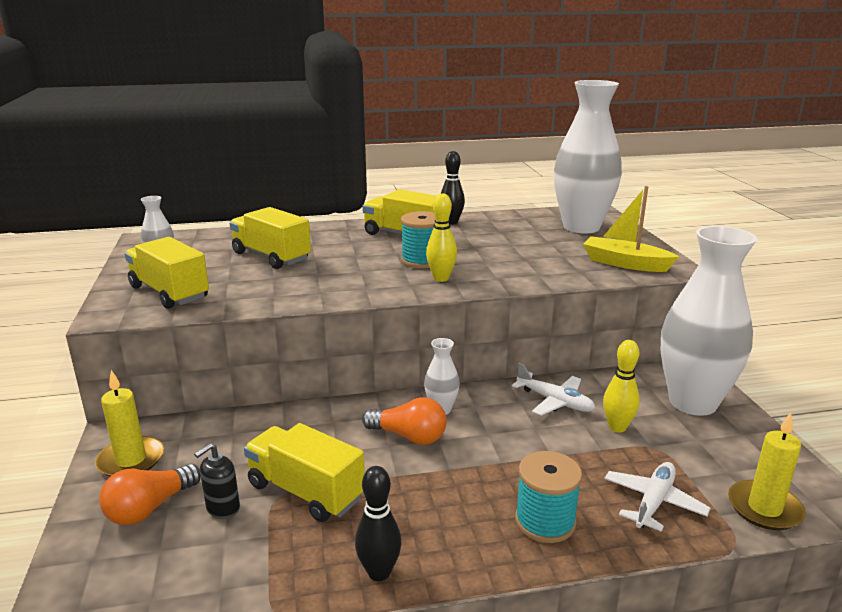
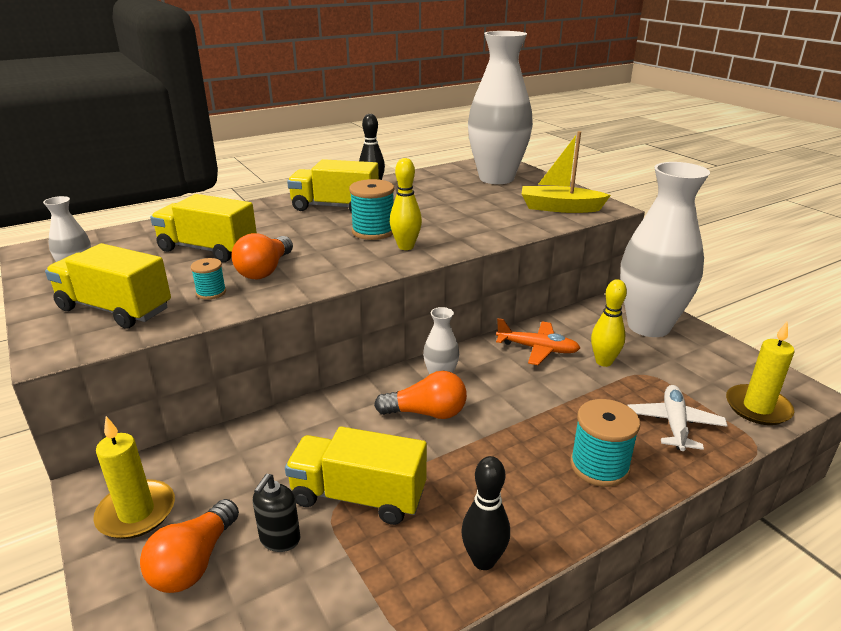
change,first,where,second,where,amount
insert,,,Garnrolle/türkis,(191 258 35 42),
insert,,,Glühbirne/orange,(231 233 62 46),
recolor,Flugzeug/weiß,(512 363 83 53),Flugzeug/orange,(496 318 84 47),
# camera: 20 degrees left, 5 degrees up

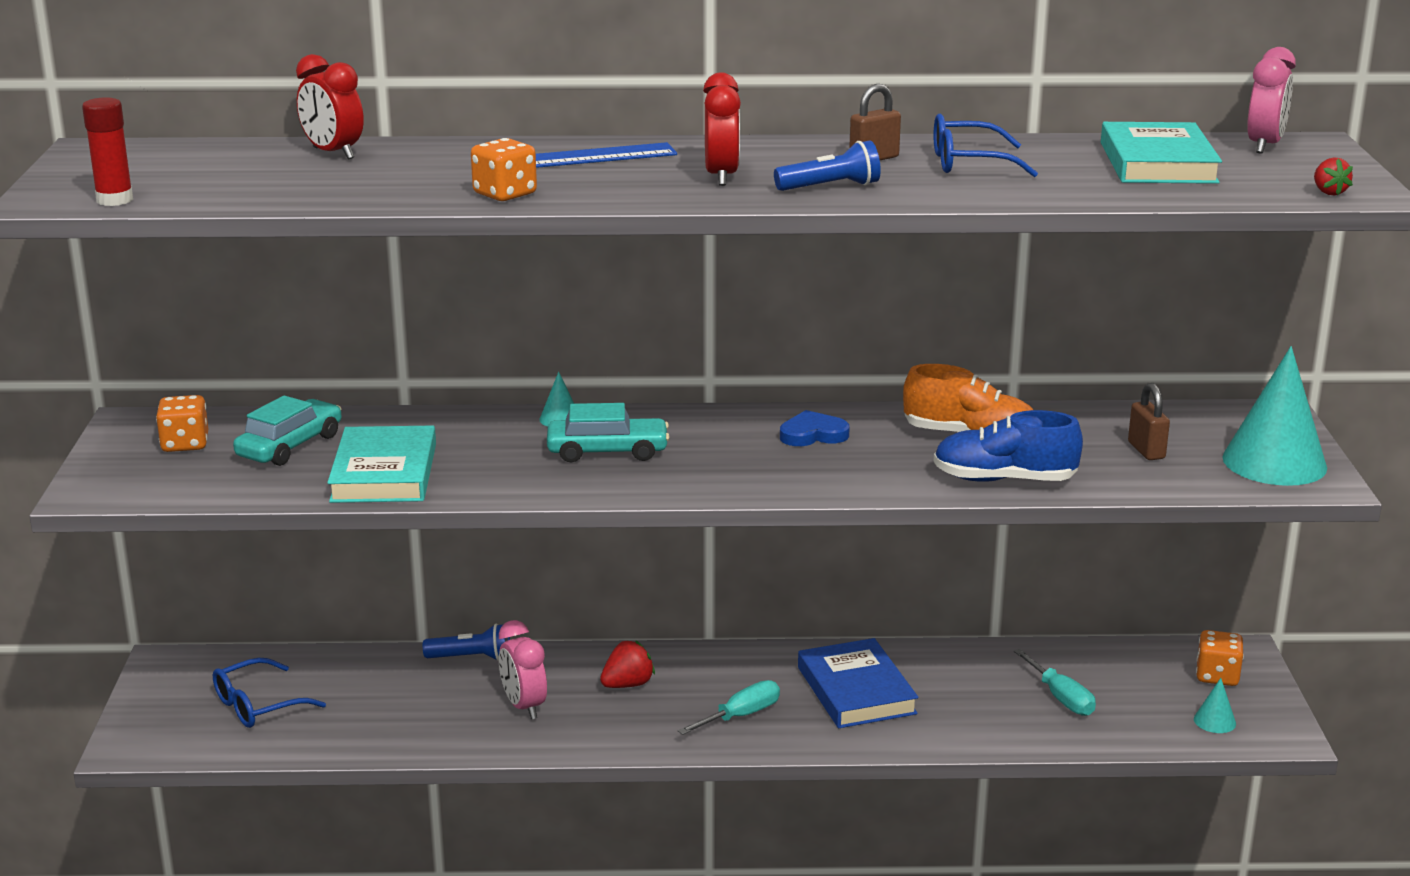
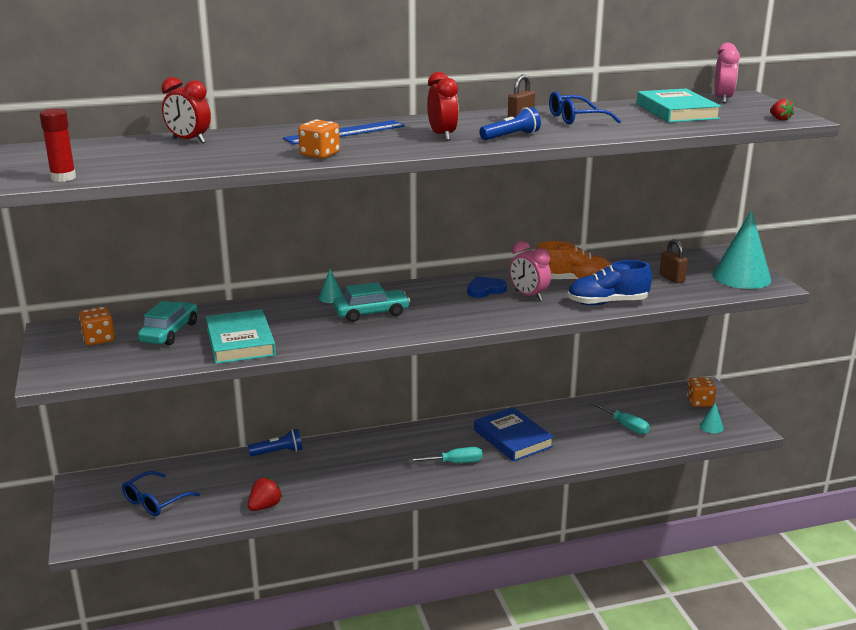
change,first,where,second,where,amount
move,Wecker/rosa,(499 620 48 99),,(510 241 41 60),
move,Erdbeere/rot,(600 640 55 48),,(248 477 35 34),
rotate,Schraubenzieher/türkis,(678 680 102 55),,(409 447 74 16),45 degrees clockwise
# camera: 15 degrees left, 0 degrees up

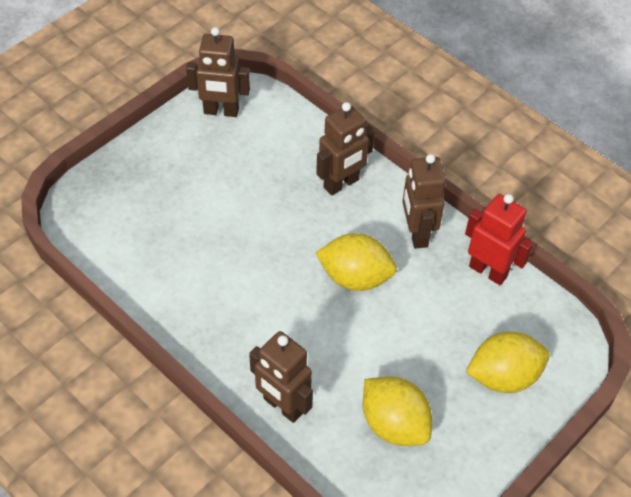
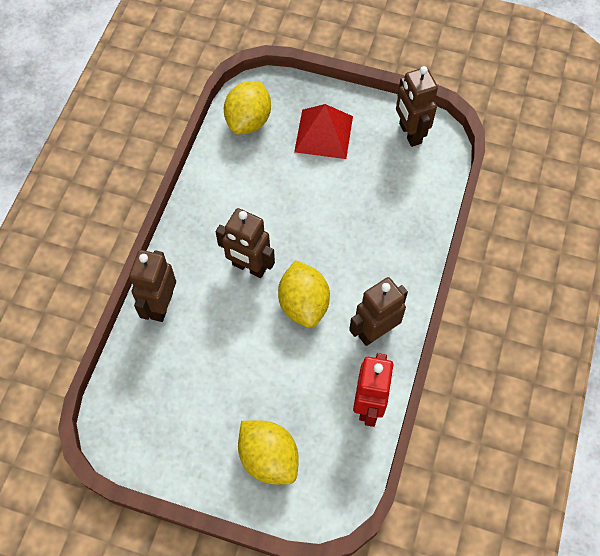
change,first,where,second,where,amount
insert,,,Pyramide/rot,(294 104 59 55),
move,Roboter/braun,(316 102 58 94),,(215 208 60 70),
move,Zitrone/gelb,(363 376 69 70),,(224 81 47 53),
# camera: 65 degrees right, 10 degrees up

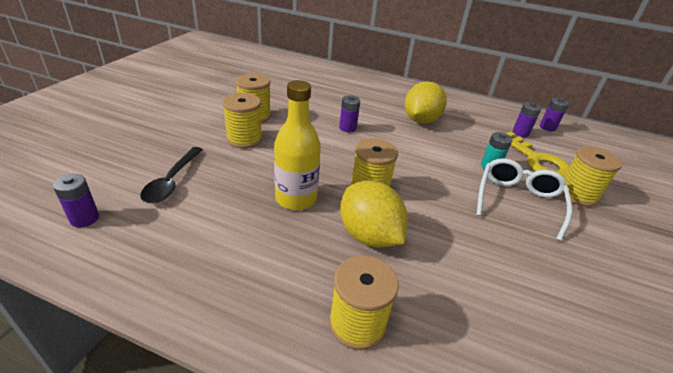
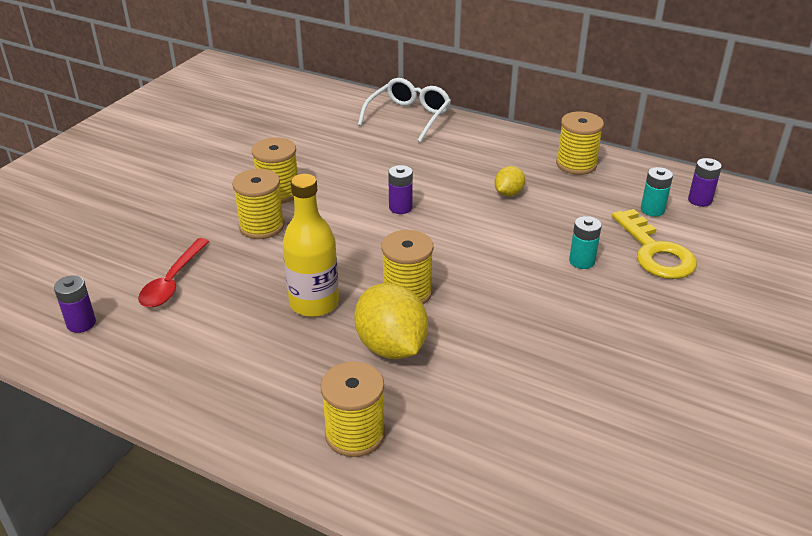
change,first,where,second,where,amount
move,Brille/weiß,(477 158 95 83),,(358 78 93 64),
move,Garnrolle/gelb,(561 146 61 61),,(556 111 48 64),
recolor,Löffel/schwarz,(140 147 63 56),Löffel/rot,(138 238 72 69),
recolor,Batterie/lila,(513 102 28 35),Batterie/türkis,(641 167 32 49),
resize,Zitrone/gelb,(405 81 42 43),,(494 166 31 30),x0.52
# camera: 10 degrees right, 0 degrees up

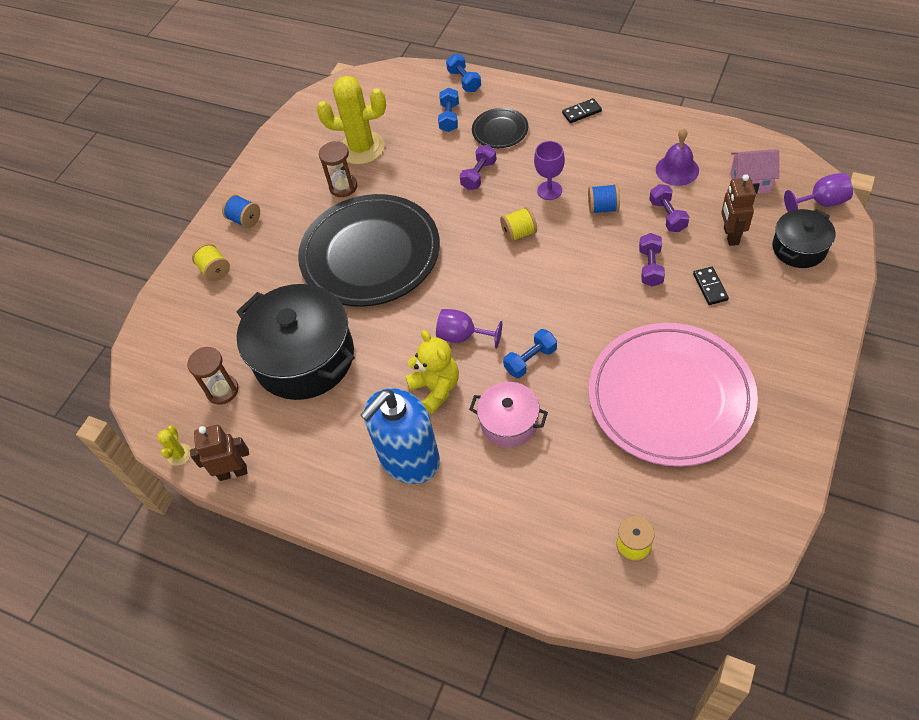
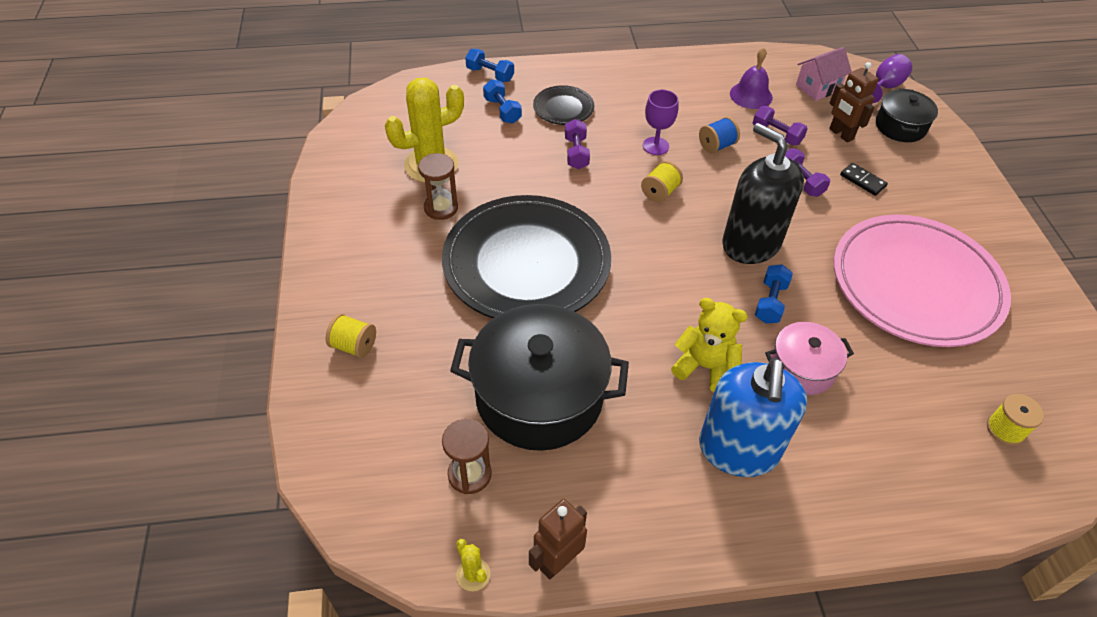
change,first,where,second,where,amount
delete,Garnrolle/blau,(222 194 38 34),,,
delete,Kelch/lila,(436 309 66 40),,,
delete,Dominostein/schwarz,(562 98 40 25),,,
insert,,,Seifenspender/schwarz,(722 123 82 141),
# camera: 40 degrees left, 5 degrees down

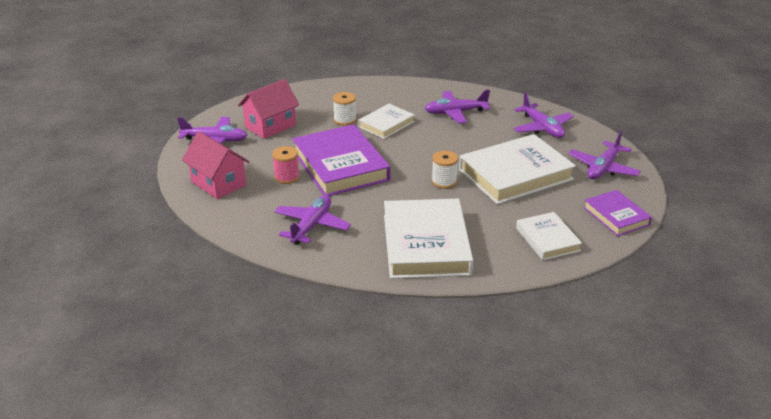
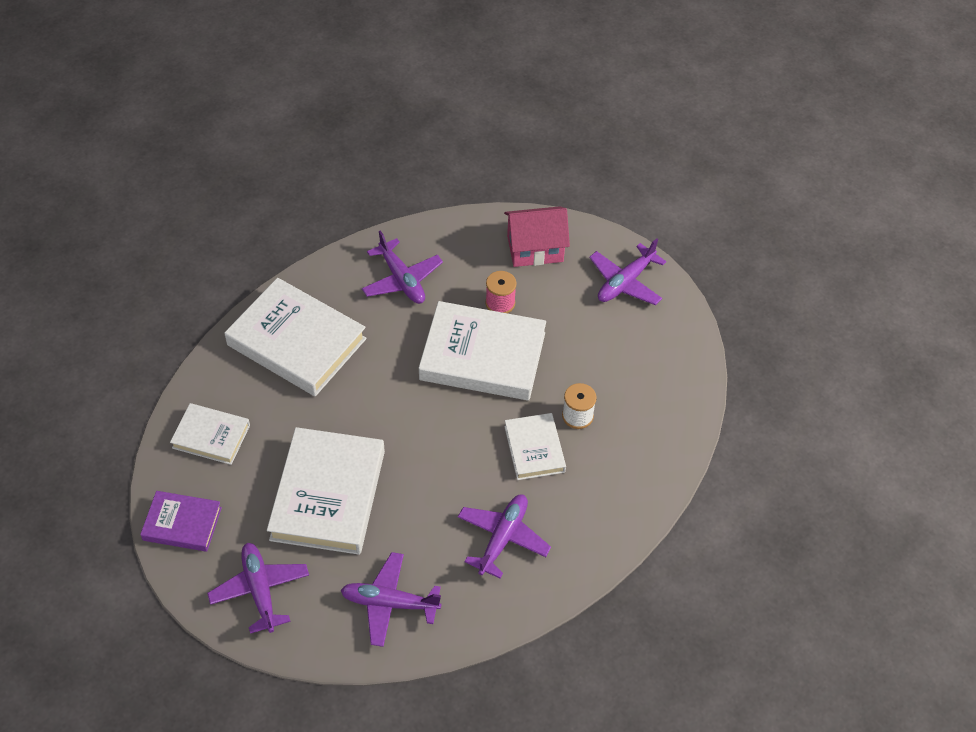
change,first,where,second,where,amount
delete,Haus/rosa,(238 79 61 60),,,
delete,Garnrolle/weiß,(431 151 27 38),,,
recolor,Buch/lila,(292 124 98 72),Buch/weiß,(419 301 127 99),
# camera: 125 degrees right, 20 degrees up

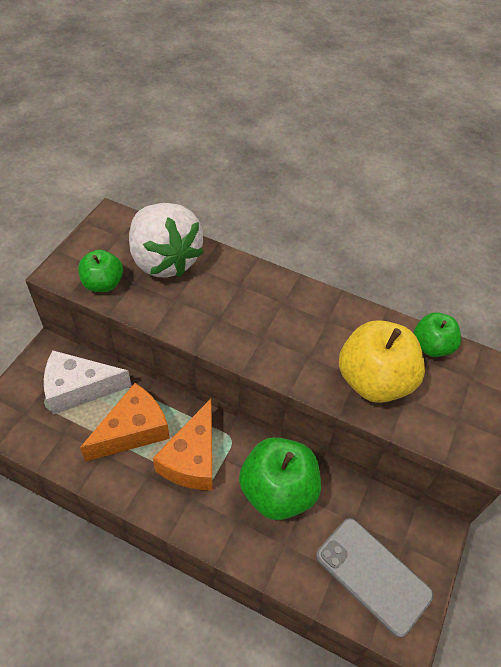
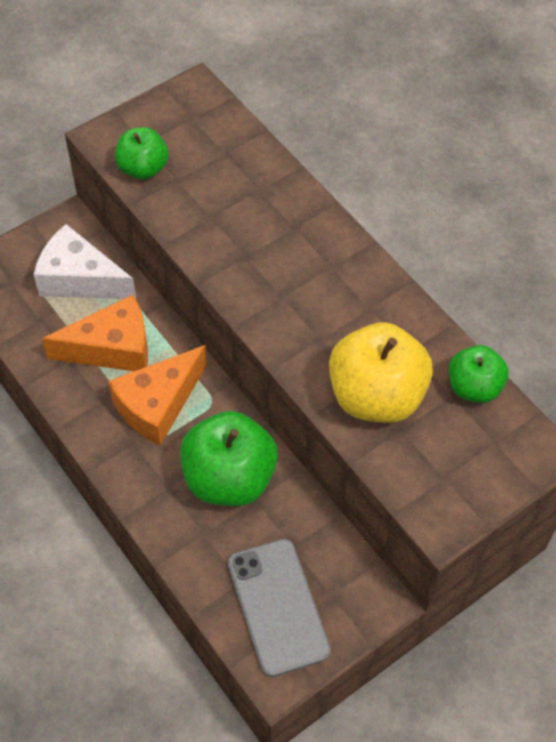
change,first,where,second,where,amount
delete,Erdbeere/weiß,(129 203 75 75),,,
# camera: 30 degrees right, 5 degrees up

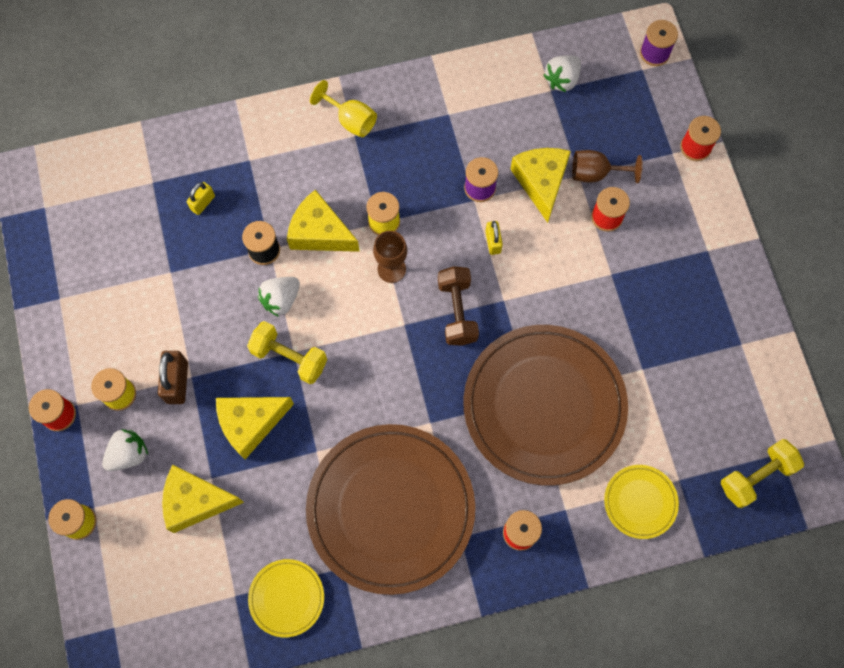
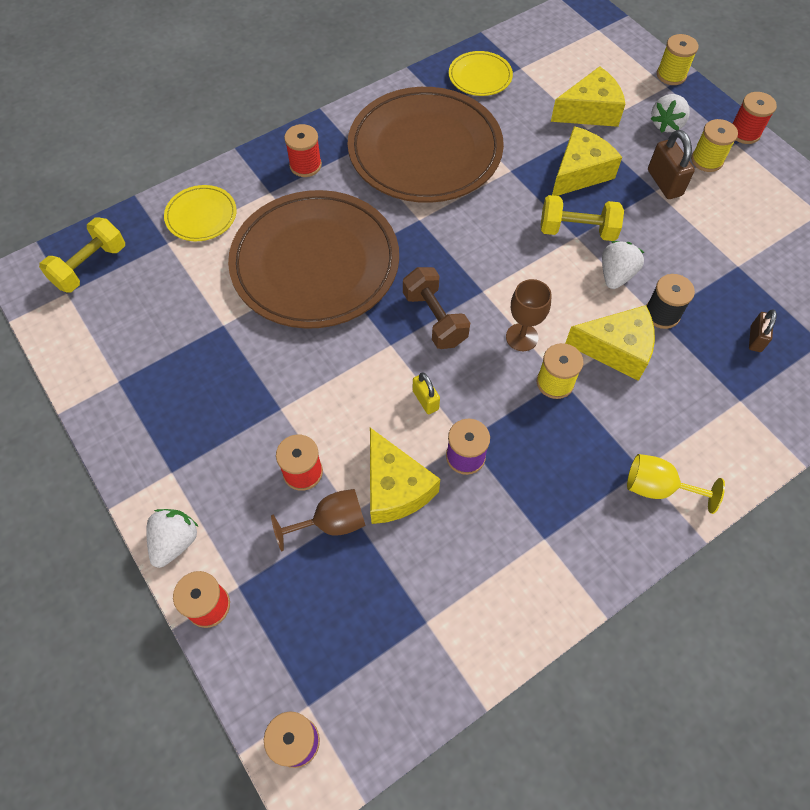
change,first,where,second,where,amount
move,Erdbeere/weiß,(544 55 37 37),,(146 509 53 59),
recolor,Vorhängeschloss/gelb,(187 182 28 33),Vorhängeschloss/braun,(749 309 28 43),
# camera: 160 degrees right, 10 degrees down

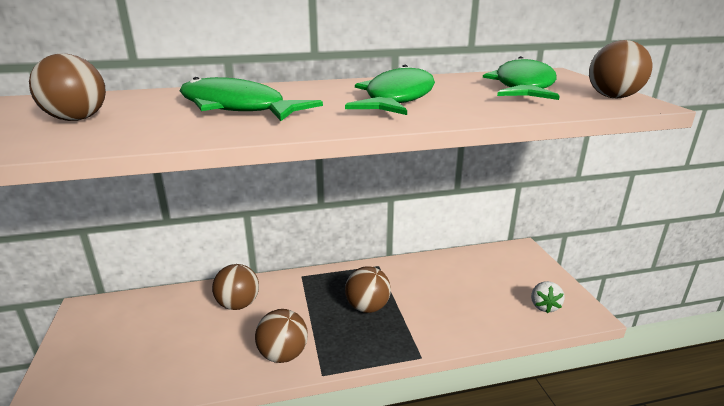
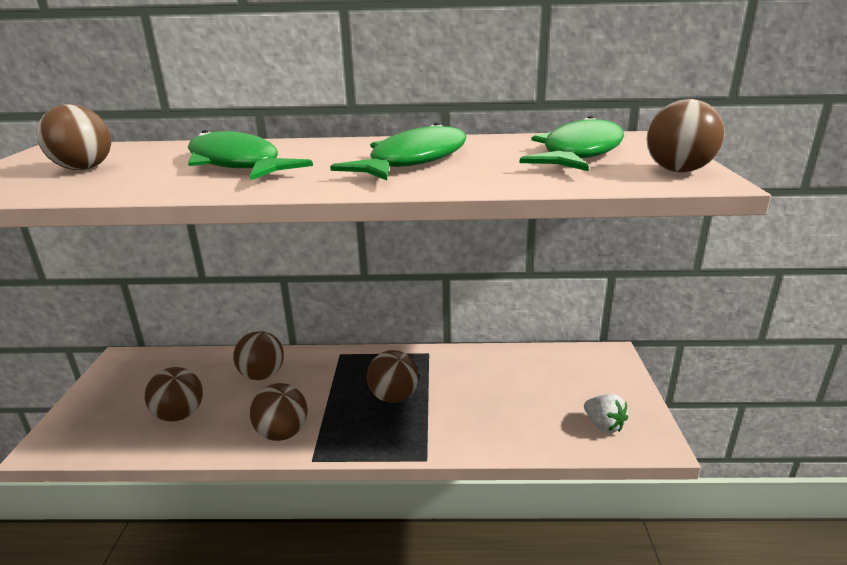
change,first,where,second,where,amount
insert,,,Ball/braun,(145 367 58 55),
rotate,Erdbeere/weiß,(531 281 34 32),,(584 394 44 39),60 degrees counterclockwise
# camera: 15 degrees right, 0 degrees up

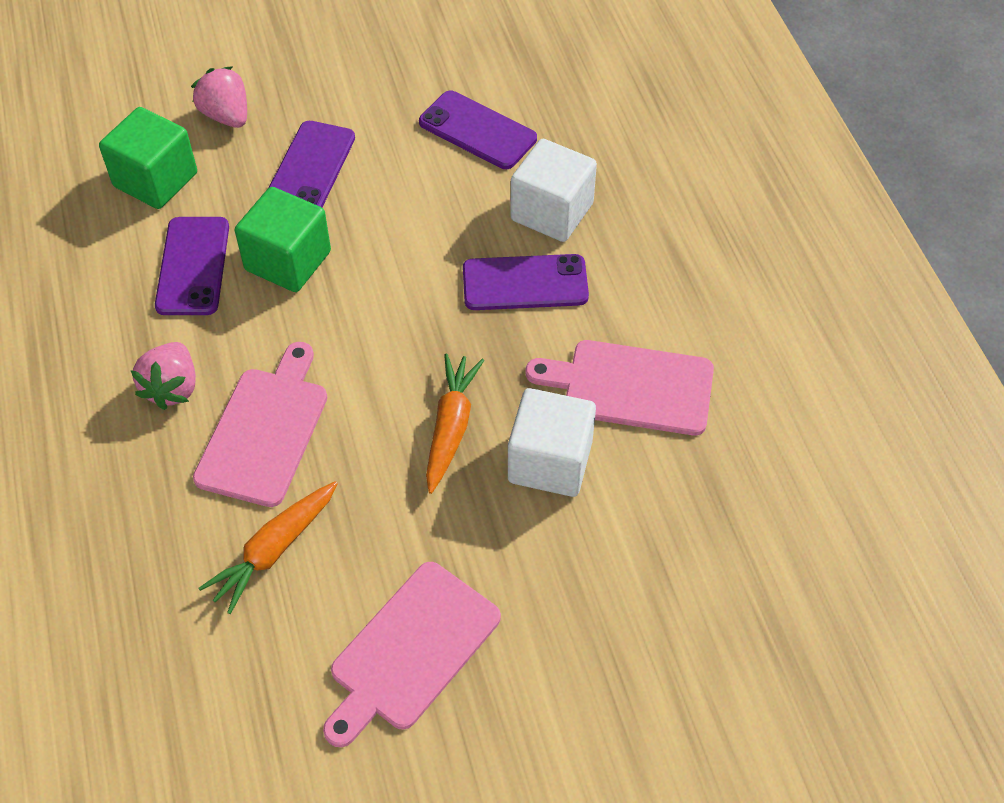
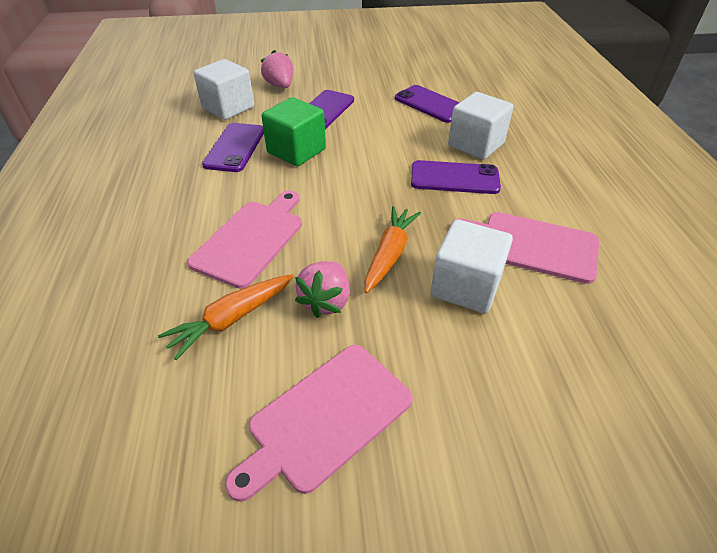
change,first,where,second,where,amount
move,Erdbeere/rosa,(130 342 66 68),,(295 261 55 57),
recolor,Kubus/grün,(99 107 98 102),Kubus/weiß,(193 59 61 61),
# camera: 10 degrees right, 10 degrees down

